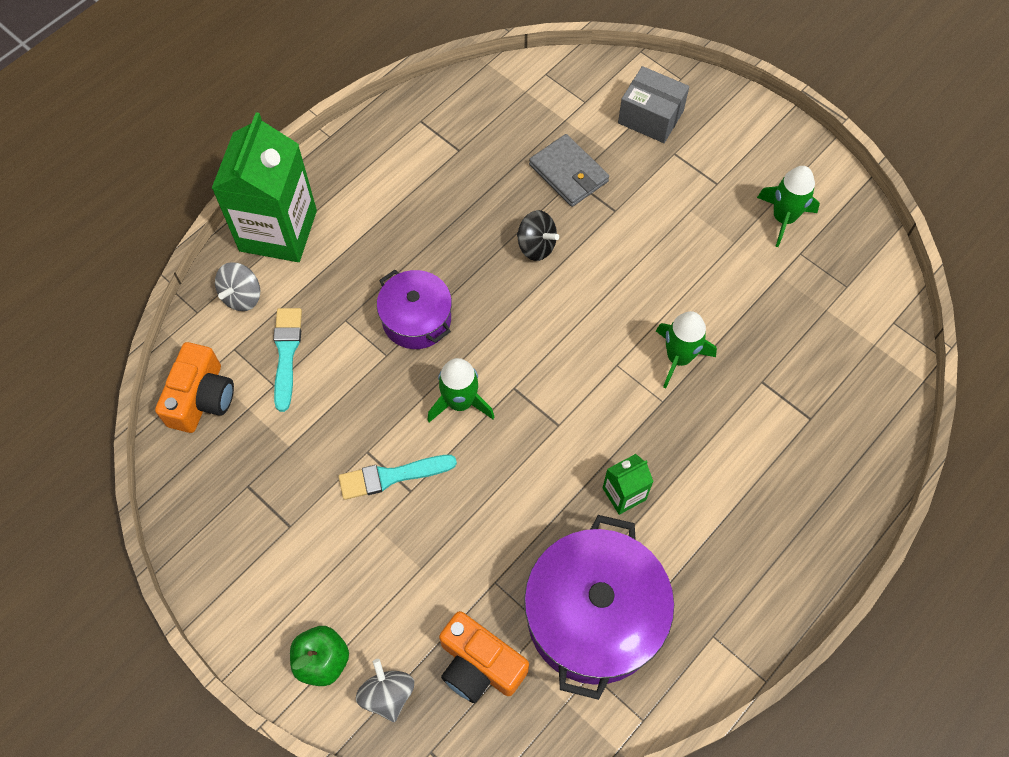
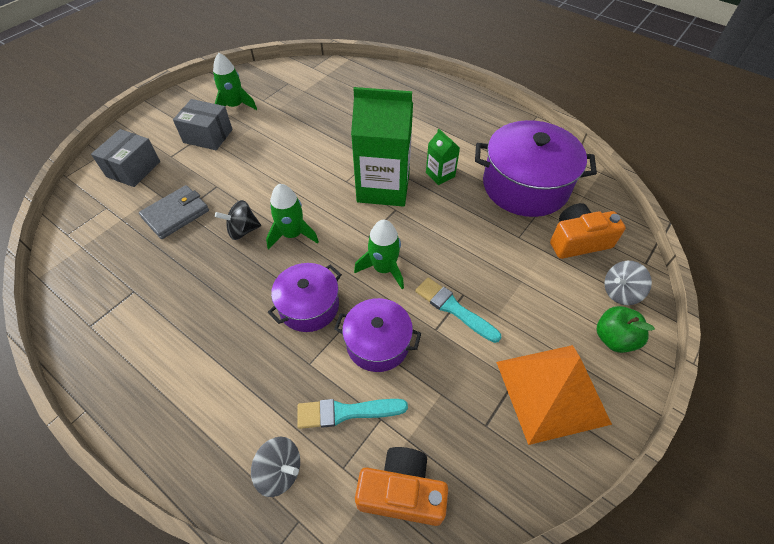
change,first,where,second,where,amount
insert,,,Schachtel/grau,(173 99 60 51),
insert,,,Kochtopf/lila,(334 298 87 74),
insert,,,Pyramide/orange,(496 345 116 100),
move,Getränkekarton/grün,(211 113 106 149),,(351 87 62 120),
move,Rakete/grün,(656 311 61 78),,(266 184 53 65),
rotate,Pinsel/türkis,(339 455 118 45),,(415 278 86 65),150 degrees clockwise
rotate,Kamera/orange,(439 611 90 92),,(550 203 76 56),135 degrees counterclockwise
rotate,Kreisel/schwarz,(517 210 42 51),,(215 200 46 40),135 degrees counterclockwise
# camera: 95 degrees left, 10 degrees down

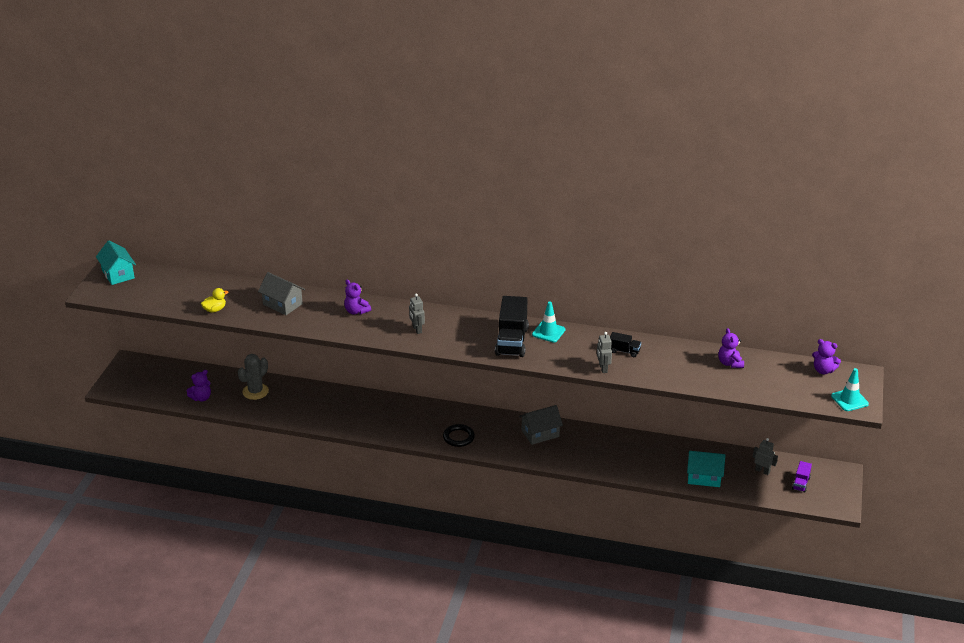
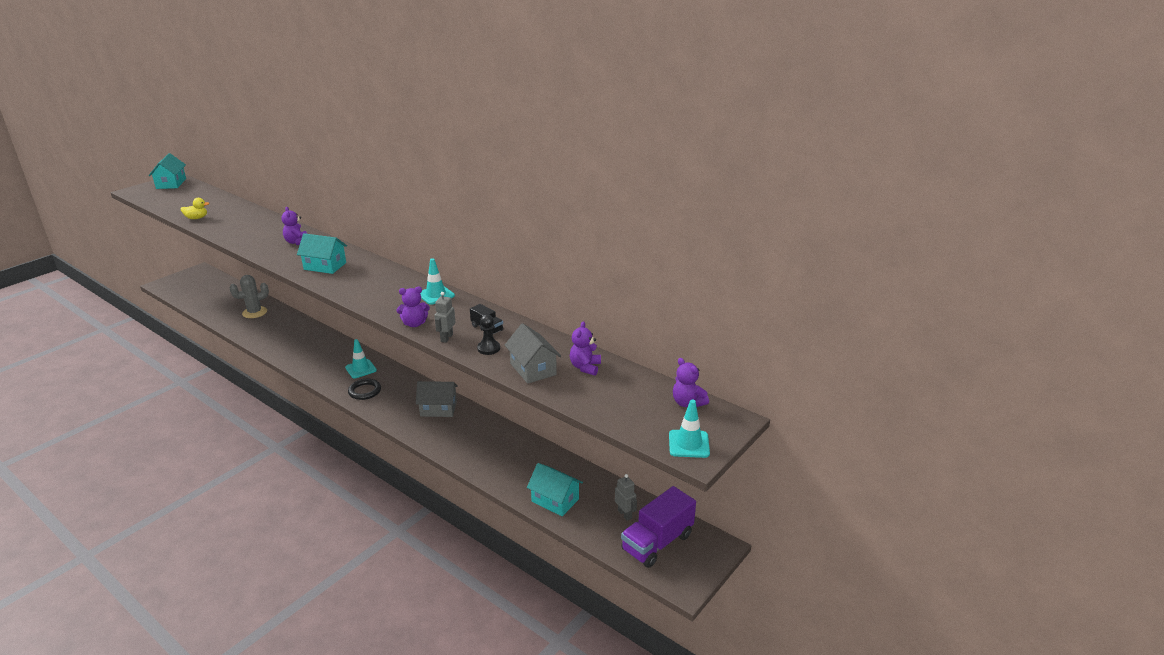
change,first,where,second,where,amount
delete,Lastwagen/schwarz,(495 296 34 61),,,
insert,,,Leitkegel/türkis,(345 339 32 39),
insert,,,Bauer/schwarz,(477 315 23 40),
move,Teddybär/lila,(187 370 24 31),,(396 287 34 40),
move,Haus/grau,(258 272 47 43),,(505 323 56 61),
replace,Roboter/grau,(409 293 16 41),Haus/türkis,(297 233 50 41),
resize,Lastwagen/lila,(792 461 20 32),,(621 486 75 82),x2.06
# camera: 25 degrees right, 5 degrees down

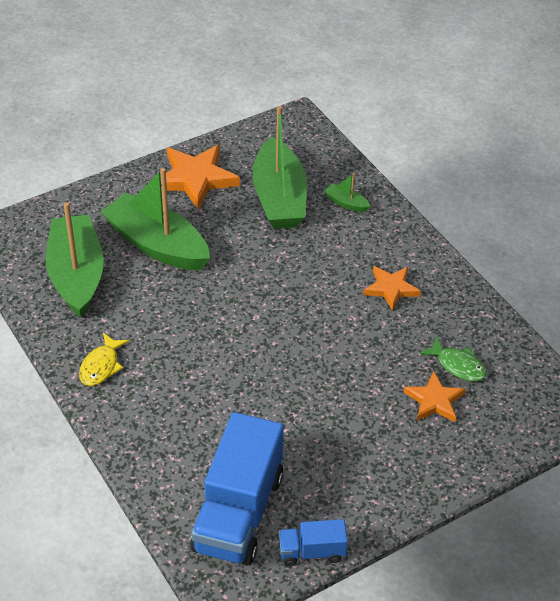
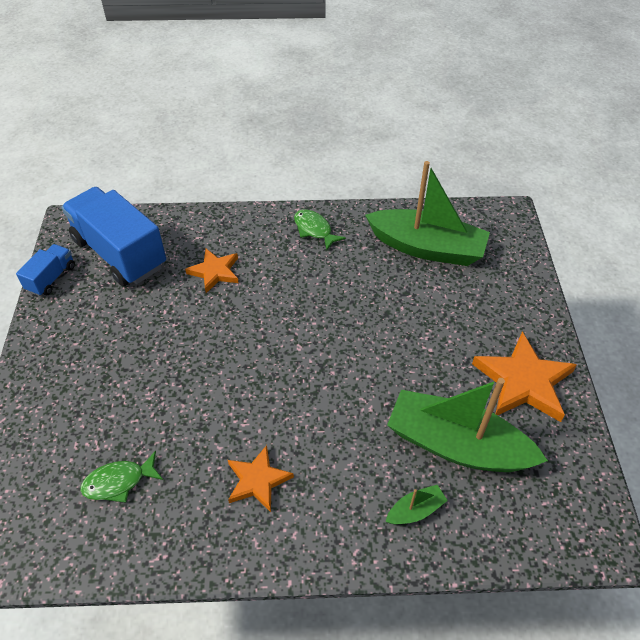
change,first,where,second,where,amount
delete,Boot/grün,(101 168 109 103),,,
move,Stern/orange,(404 372 61 50),,(185 249 54 44),
recolor,Fisch/gelb,(79 333 50 53),Fisch/grün,(294 209 52 42),
# camera: 120 degrees right, 5 degrees up

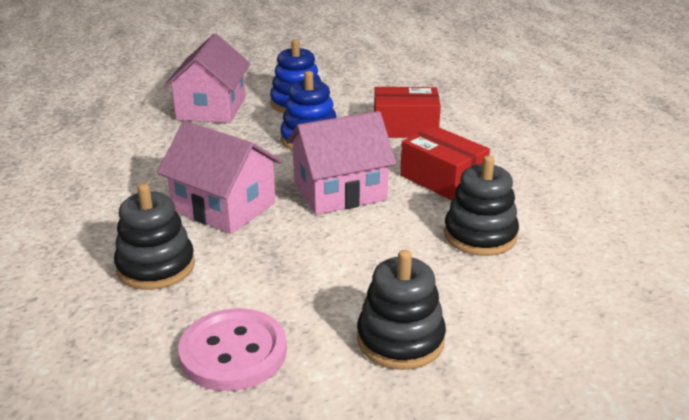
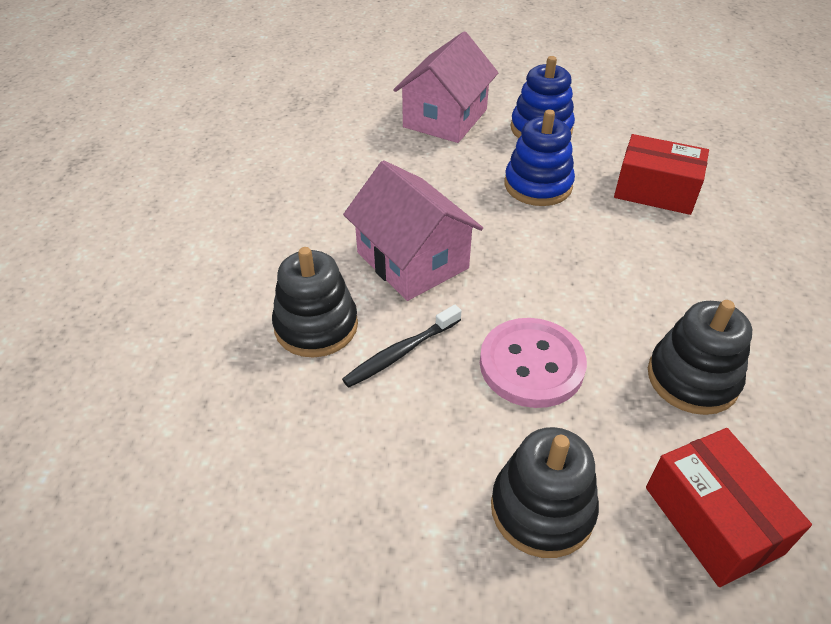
change,first,where,second,where,amount
delete,Haus/rosa,(286 111 110 104),,,
insert,,,Zahnbürste/schwarz,(342 305 119 83),
move,Knopf/rosa,(178 308 109 83),,(480 318 107 90),
move,Schachtel/rot,(400 126 90 74),,(646 428 166 159),
# camera: 20 degrees right, 15 degrees up

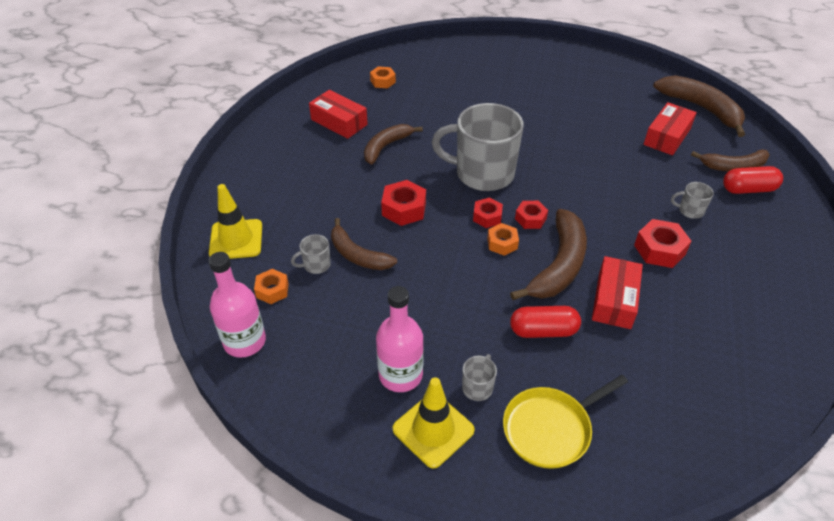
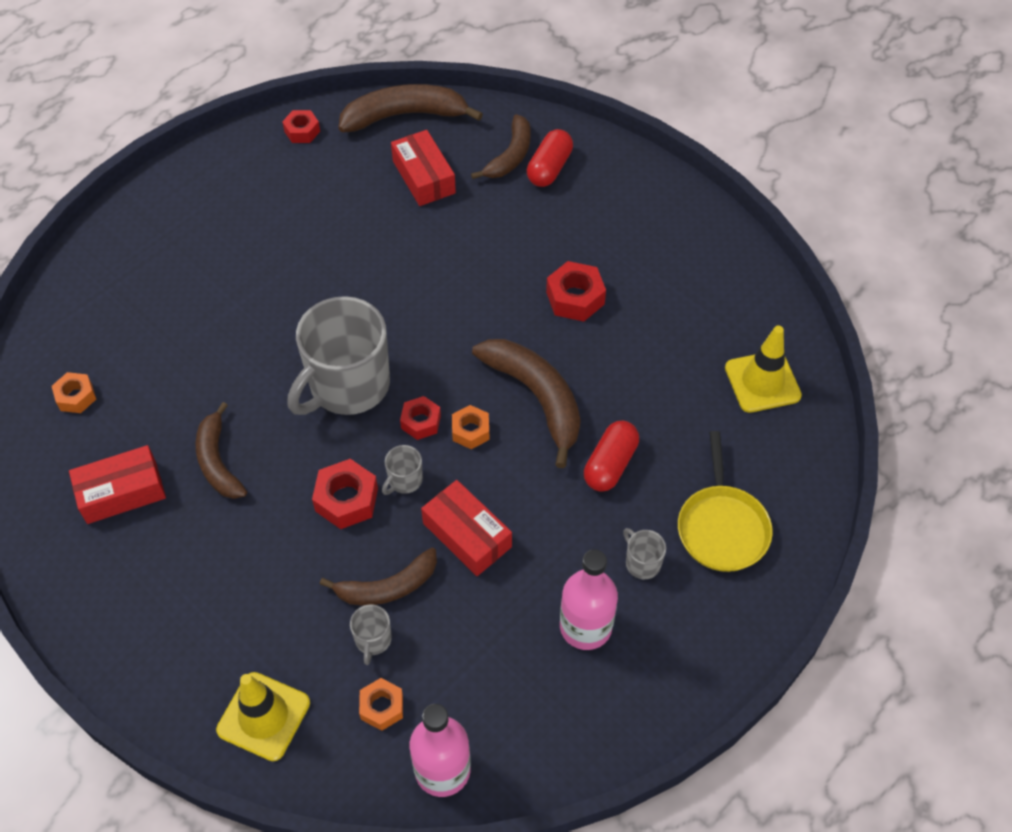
change,first,where,second,where,amount
move,Leitkegel/gelb,(392 377 83 92),,(725 325 77 88),
move,Sechskantmutter/rot,(515 201 33 28),,(282 110 38 33),
move,Schachtel/rot,(592 256 51 73),,(421 480 91 96),
move,Tasse/grau,(671 182 43 37),,(382 445 41 50),
# camera: 60 degrees left, 10 degrees up

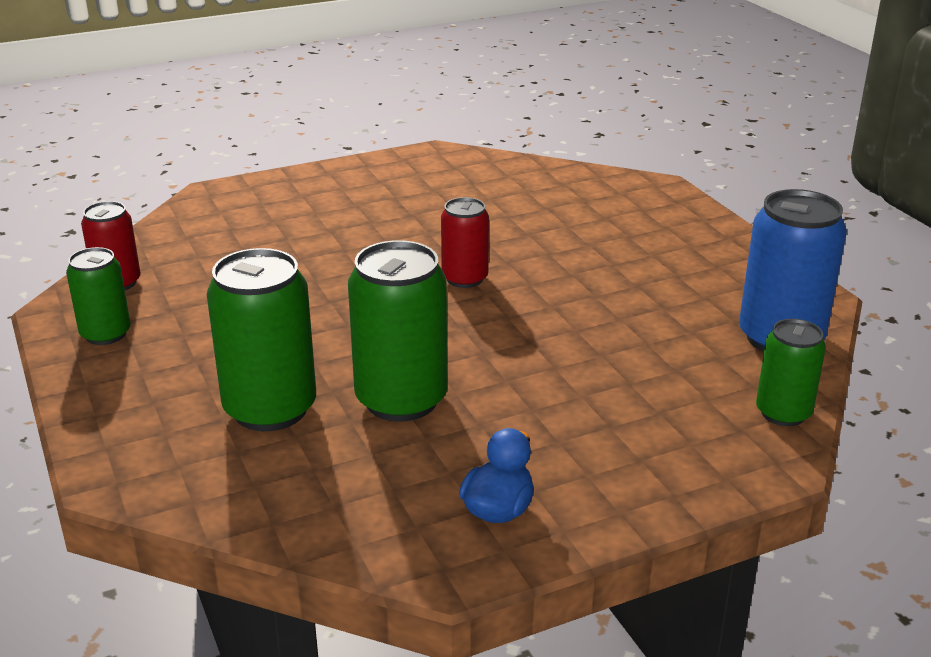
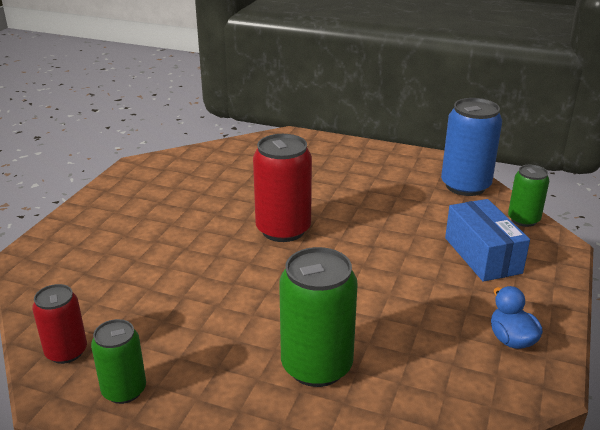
change,first,where,second,where,amount
delete,Dose/grün,(348 240 100 182),,,
insert,,,Schachtel/blau,(445 199 85 83),
resize,Dose/rot,(441 197 48 91),,(253 134 59 108),x1.68
# camera: 45 degrees left, 0 degrees up

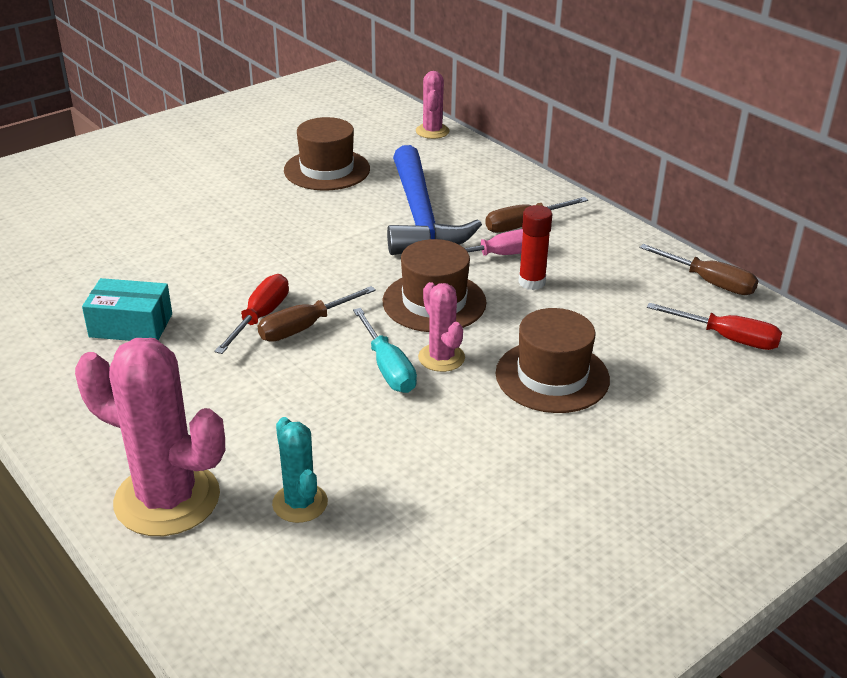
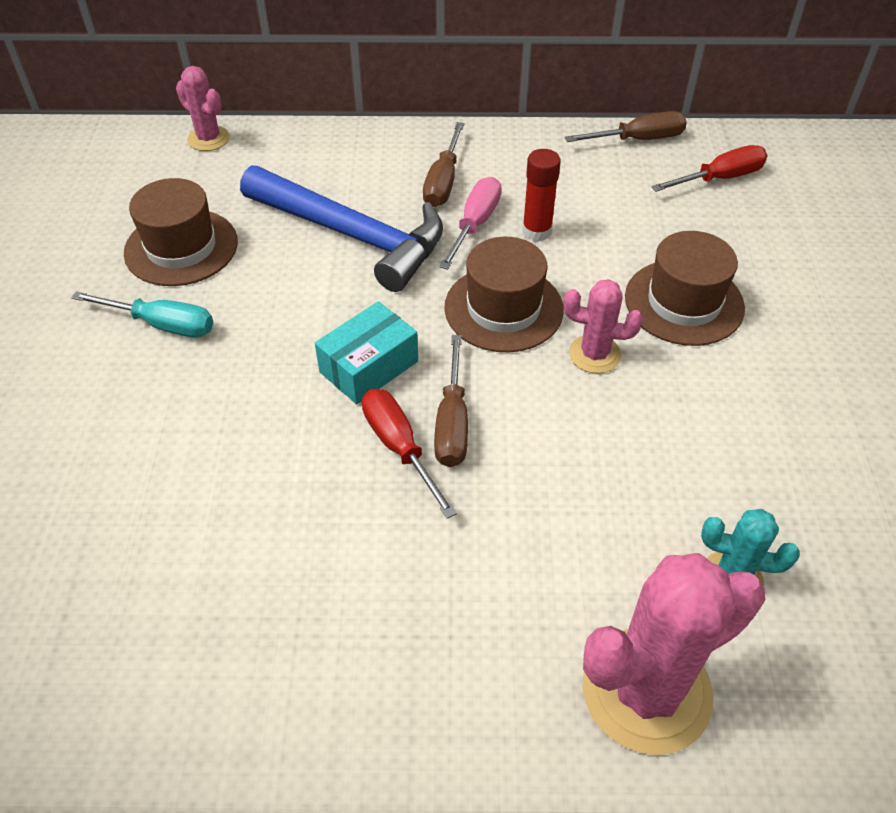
change,first,where,second,where,amount
move,Schachtel/türkis,(82 278 90 63),,(315 301 103 103),
move,Schraubenzieher/türkis,(353 308 64 85),,(71 291 142 46),
# camera: 50 degrees left, 15 degrees up

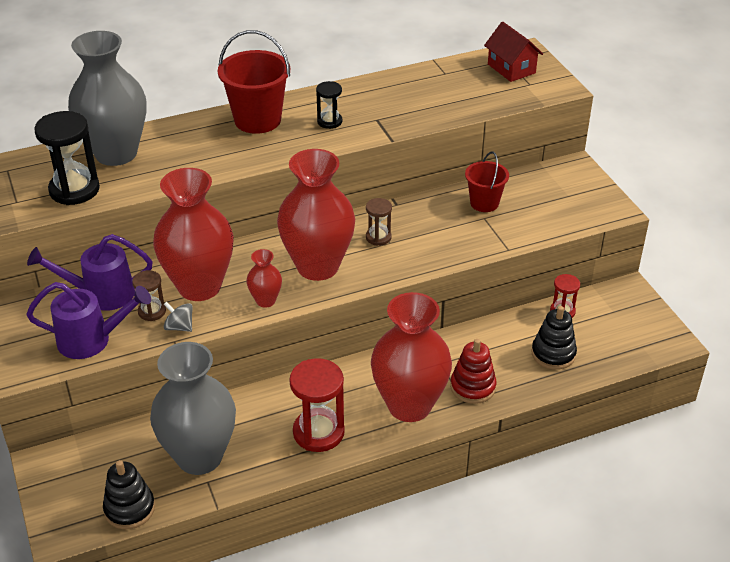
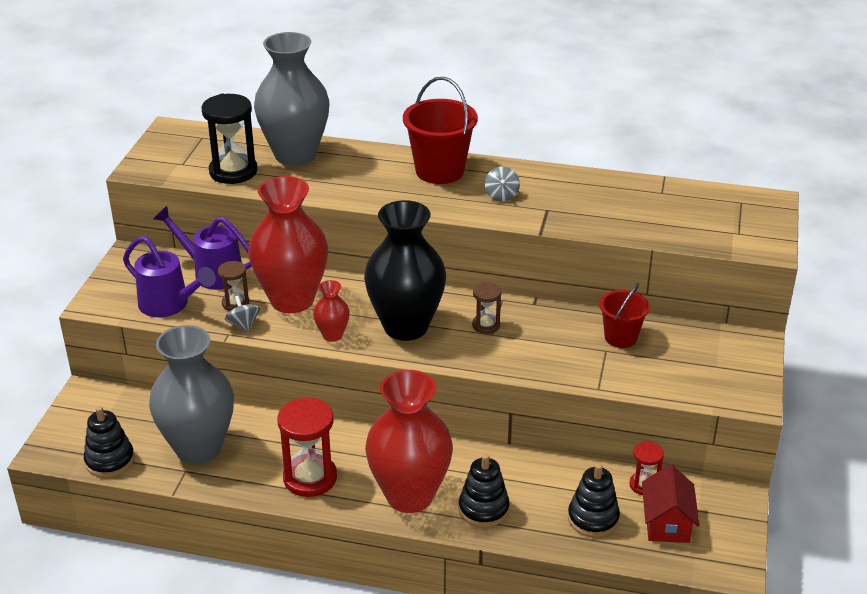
change,first,where,second,where,amount
move,Haus/rot,(484 22 59 60),,(642 464 57 79),
replace,Sanduhr/schwarz,(316 81 26 48),Kreisel/grau,(485 167 35 35),
recolor,Vase/rot,(277 149 78 132),Vase/schwarz,(364 200 82 141),
recolor,Stapelspielzeug/rot,(450 339 47 65),Stapelspielzeug/schwarz,(459 454 51 73),
# camera: 35 degrees right, 5 degrees down

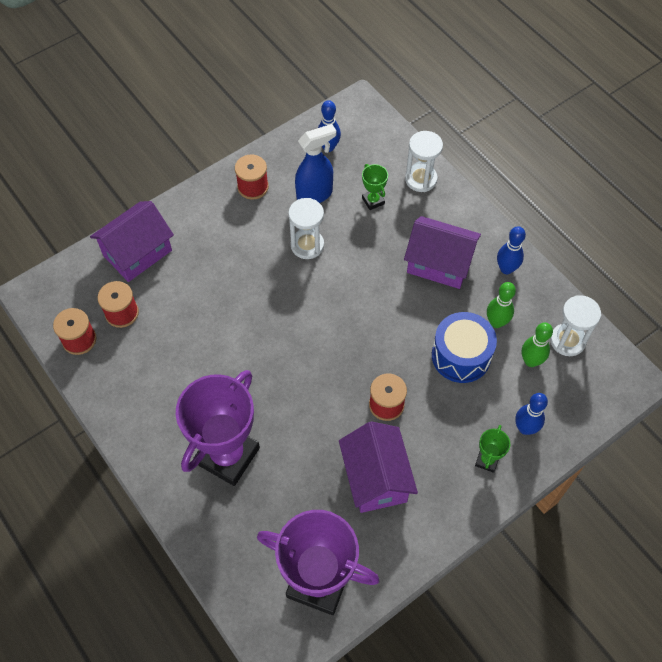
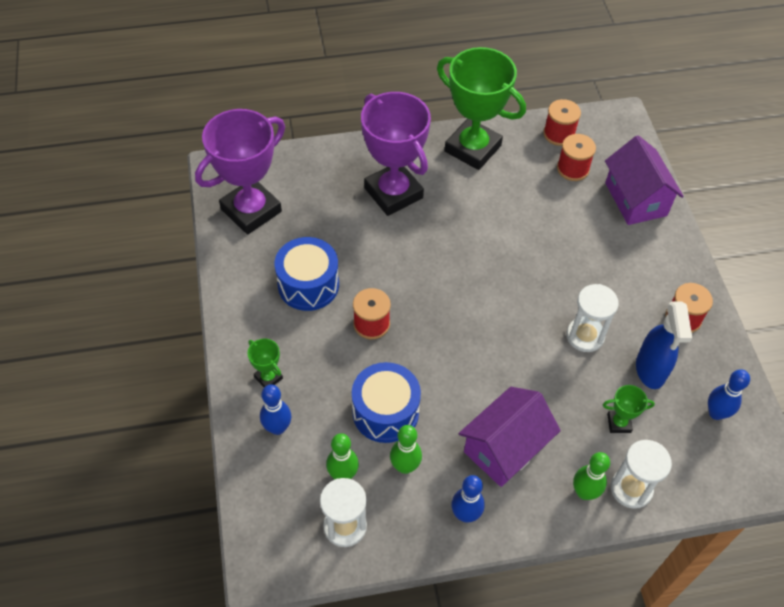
change,first,where,second,where,amount
insert,,,Pokal/grün,(437 47 89 123),
insert,,,Bowlingkegel/grün,(573 452 37 48),
replace,Haus/lila,(339 421 79 92),Trommel/blau,(274 237 65 74),
# camera: 115 degrees right, 5 degrees down

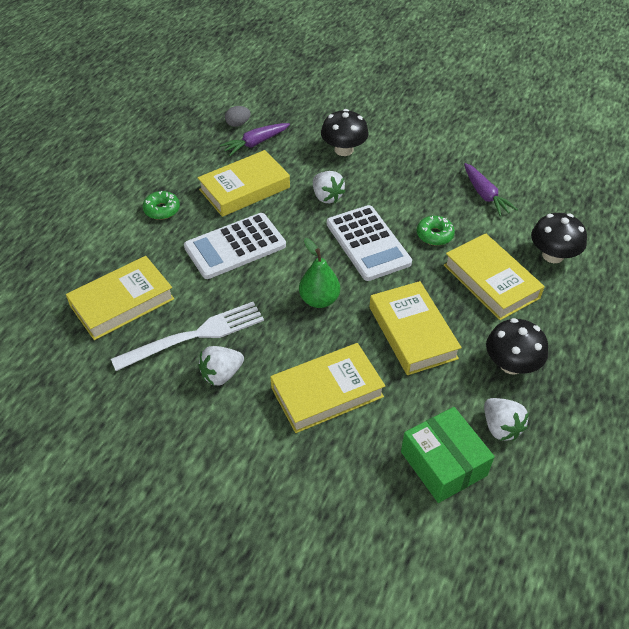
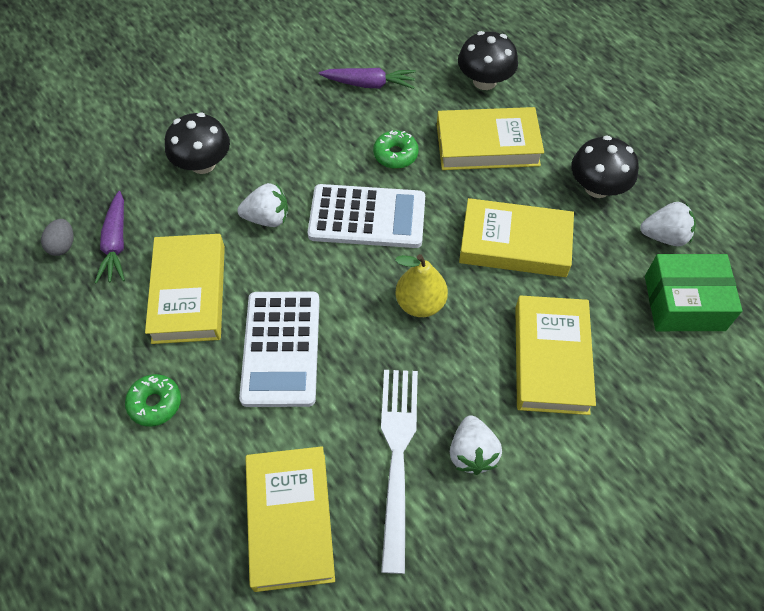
change,first,where,second,where,amount
recolor,Birne/grün,(299 238 41 70),Birne/gelb,(395 254 53 63),
# camera: 60 degrees left, 10 degrees up

